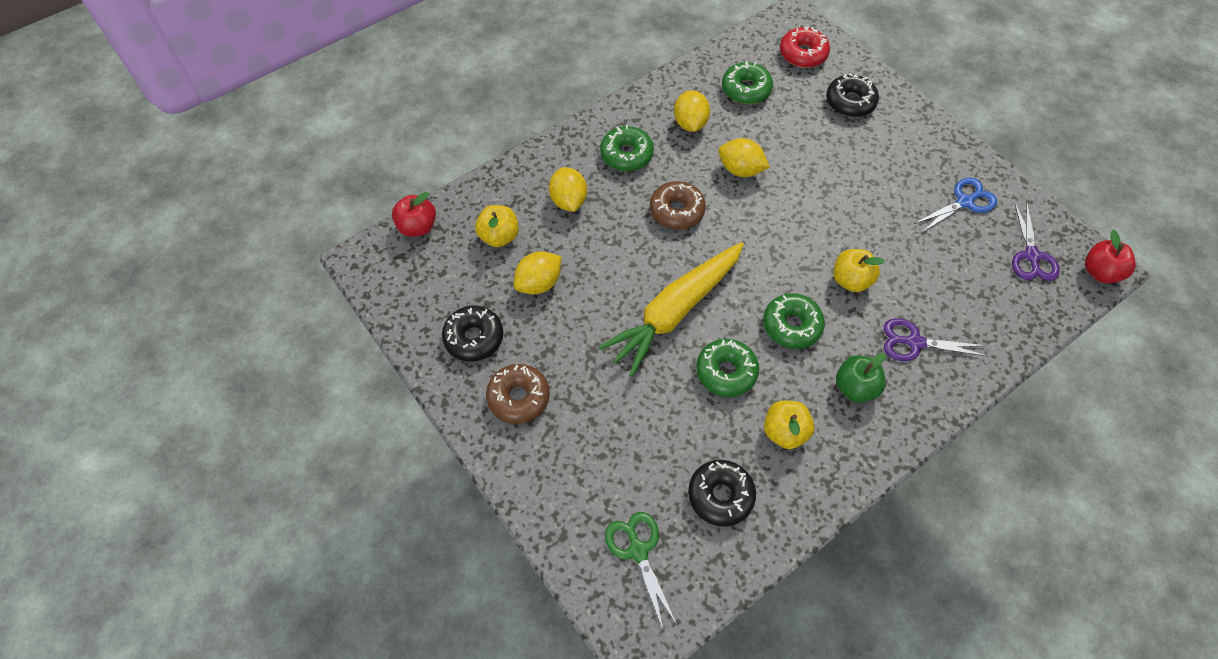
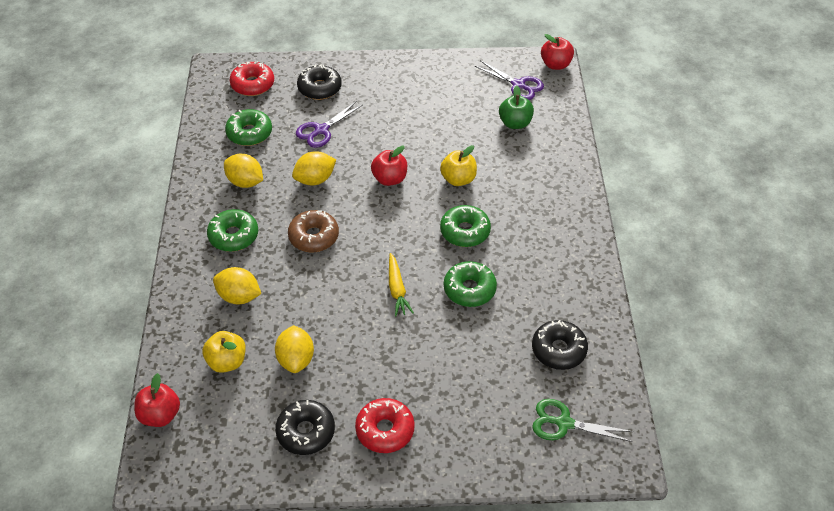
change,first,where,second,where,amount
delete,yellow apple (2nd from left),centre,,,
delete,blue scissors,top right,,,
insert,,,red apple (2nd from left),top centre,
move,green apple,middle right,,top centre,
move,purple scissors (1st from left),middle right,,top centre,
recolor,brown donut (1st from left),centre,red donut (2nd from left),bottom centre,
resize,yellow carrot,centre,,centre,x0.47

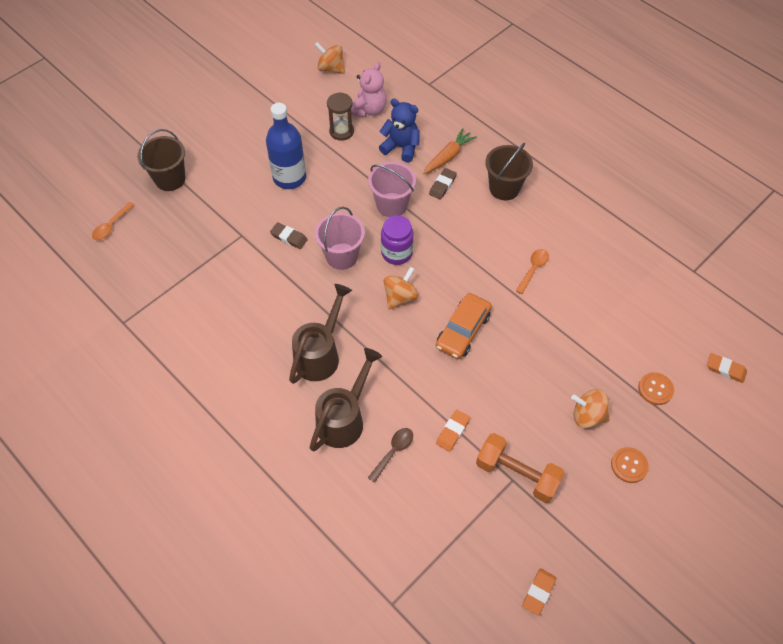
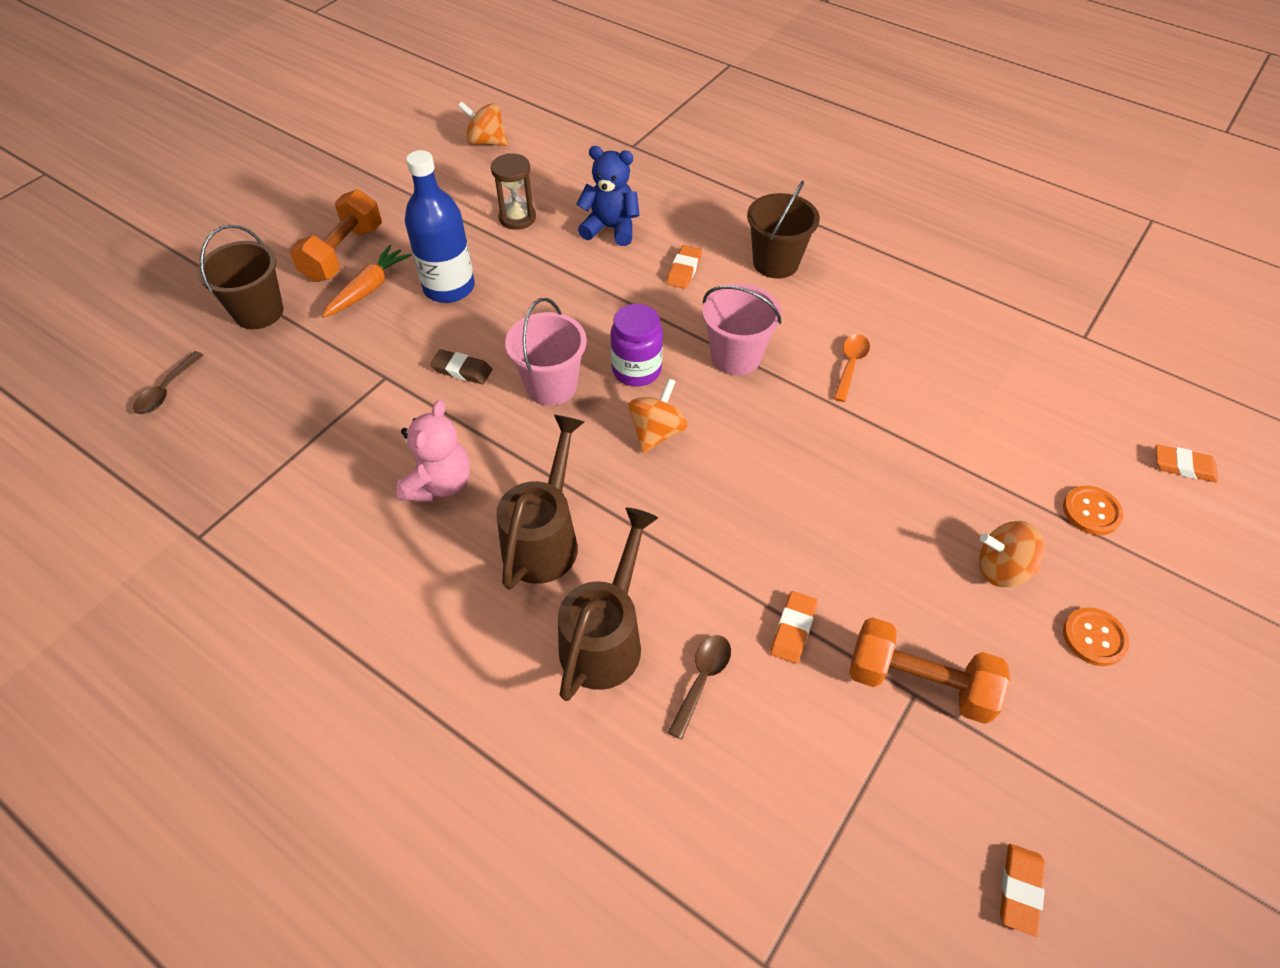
change,first,where,second,where,amount
delete,orange car,centre,,,
insert,,,orange dumbbell (1st from left),top left,
move,pink teddy bear,top centre,,centre,
move,pink bucket (2nd from left),top centre,,centre,
move,orange carrot,top centre,,top left,
recolor,orange spoon (1st from left),middle left,brown spoon (1st from left),middle left,
recolor,brown eraser (2nd from left),top centre,orange eraser (1st from left),top centre,

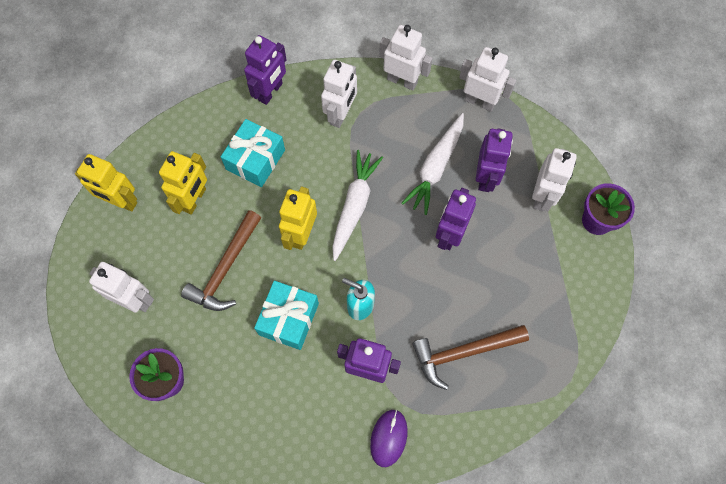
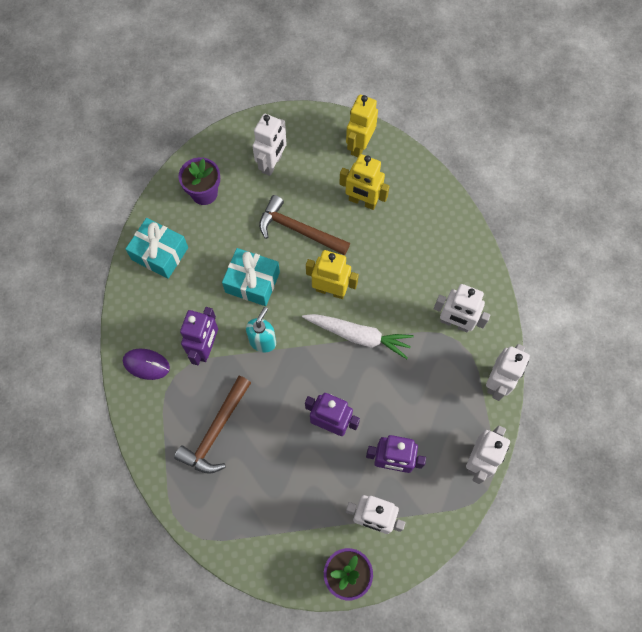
change,first,where,second,where,amount
delete,purple robot (1st from left),top centre,,,
delete,white carrot (2nd from left),centre,,,
move,turquoise gift (1st from left),top centre,,middle left,
rotate,brown hammer (2nd from left in the first image),bottom centre,brown hammer (1st from left),bottom left,135 degrees counterclockwise

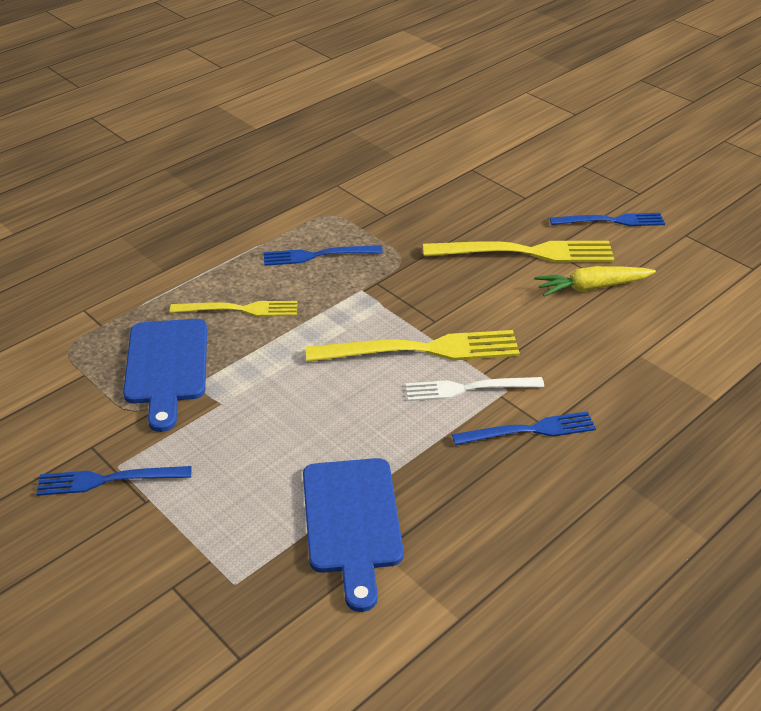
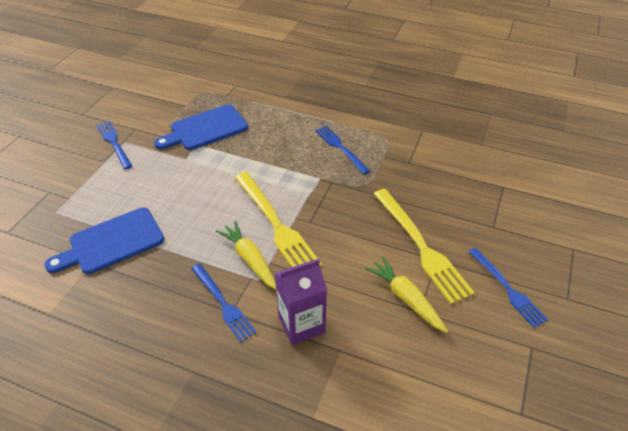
change,first,where,second,where,amount
delete,yellow fork (1st from left),middle left,,,
insert,,,purple carton,bottom centre,
replace,white fork,centre,yellow carrot (1st from left),centre,

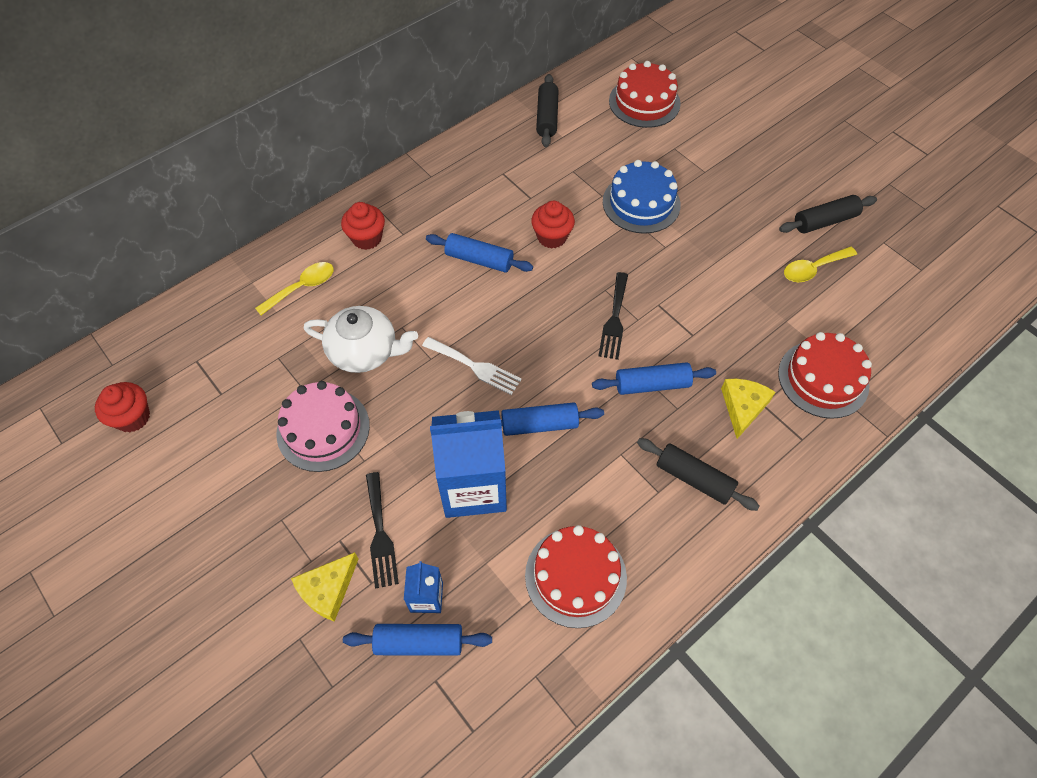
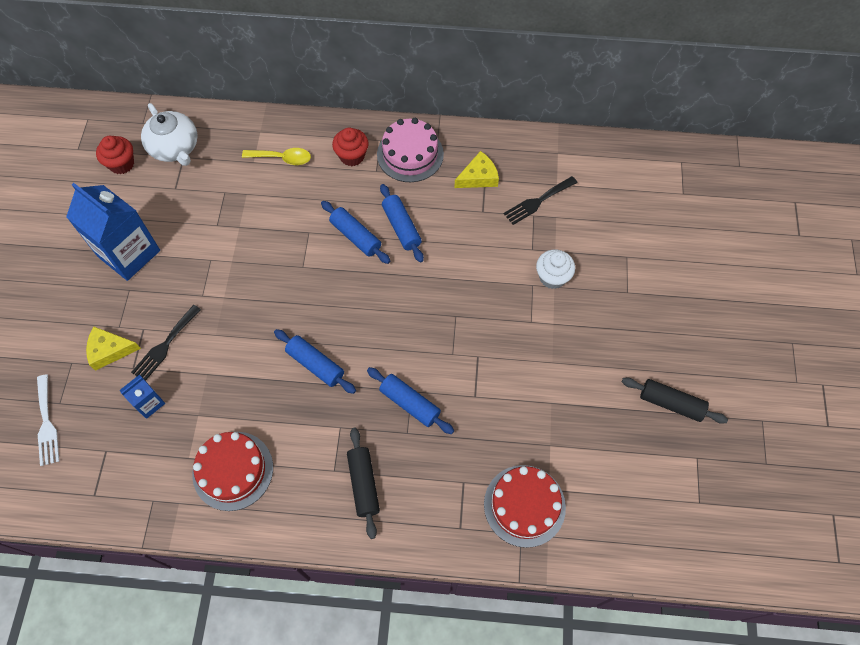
change,first,where,second,where,amount
delete,red cupcake (3rd from left),top centre,,,
delete,black rolling pin (1st from left),top centre,,,
delete,red cake (2nd from left),top centre,,,
delete,yellow spoon (2nd from left),middle right,,,
move,pink cake,middle left,,top centre,
move,white teapot,centre,,top left,
move,blue rolling pin (1st from left in the first image),bottom centre,blue rolling pin (2nd from left),centre,
move,white fork,centre,,middle left,
move,blue carton (2nd from left in the first image),centre,blue carton (1st from left),middle left,
move,black fork (2nd from left),centre,,top centre,
move,yellow cheese (2nd from left),middle right,,top centre,
replace,blue cake,top centre,white cupcake,centre,

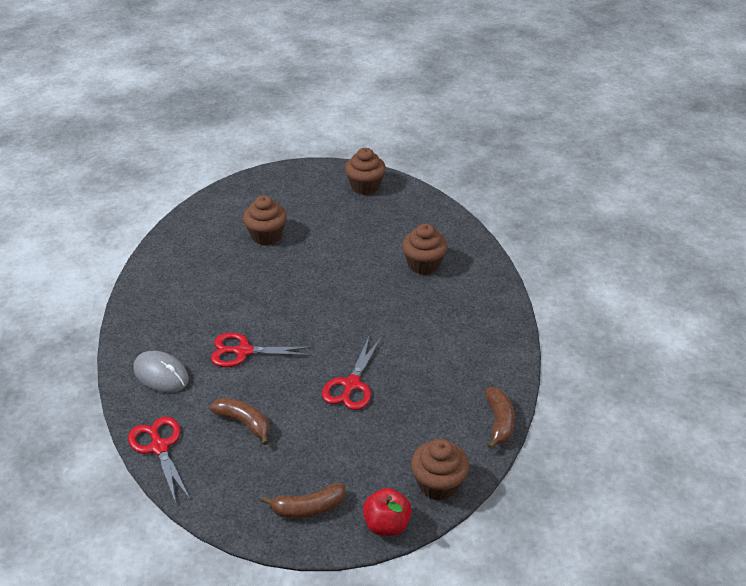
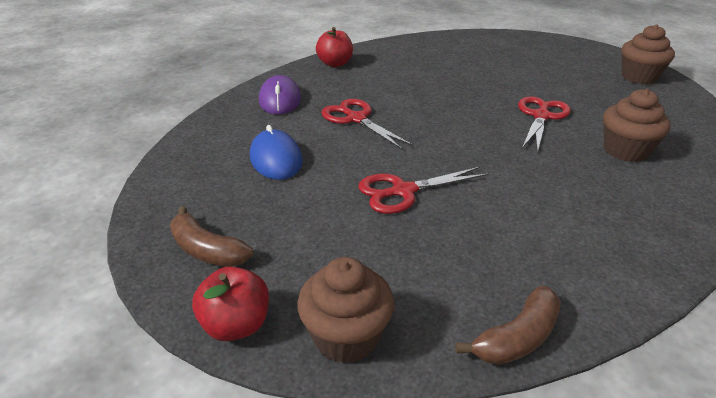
change,first,where,second,where,amount
delete,brown cupcake (1st from left),centre,,,
insert,,,red apple (2nd from left),top centre,
move,red scissors (1st from left in the first image),bottom left,red scissors (3rd from left),top right,
replace,brown banana (1st from left),bottom left,blue mouse,centre,
recolor,grey mouse,middle left,purple mouse,top centre,

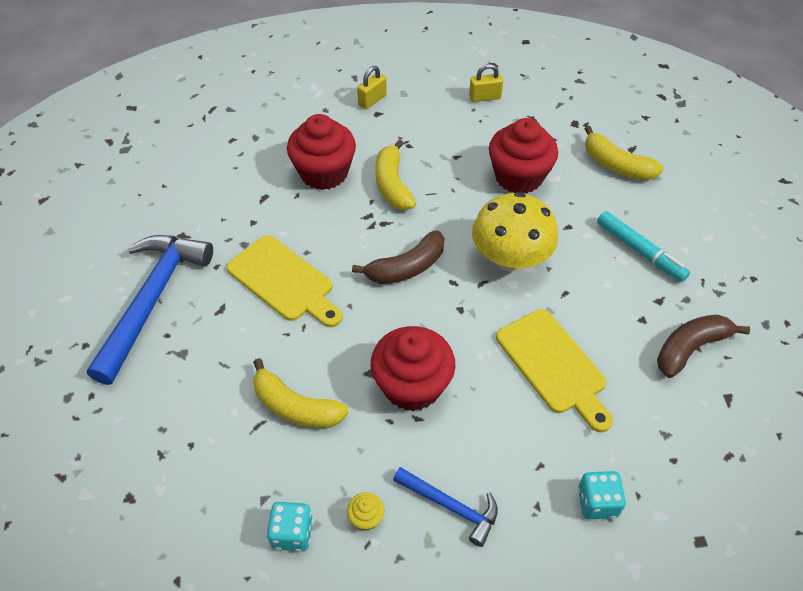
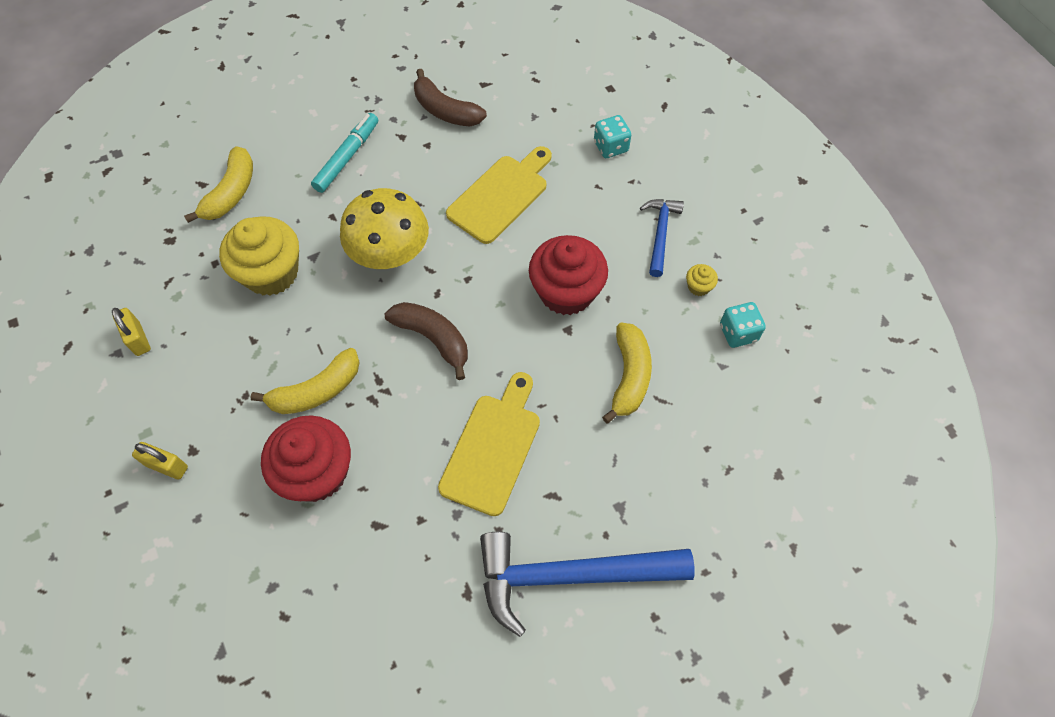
change,first,where,second,where,amount
recolor,red cupcake (3rd from left),top centre,yellow cupcake (1st from left),middle left,

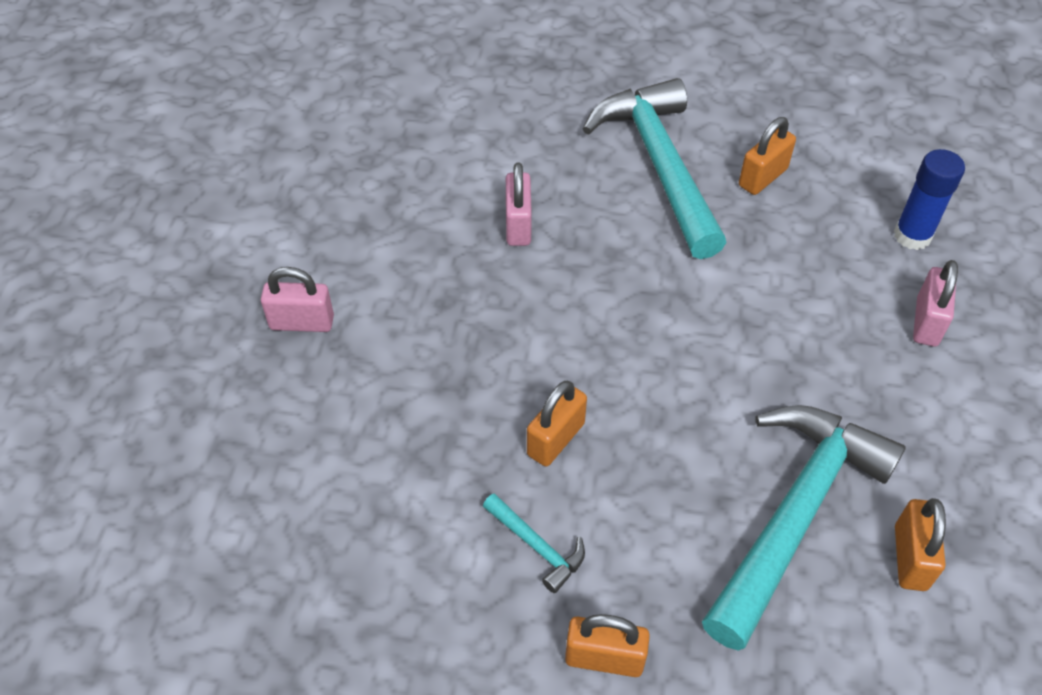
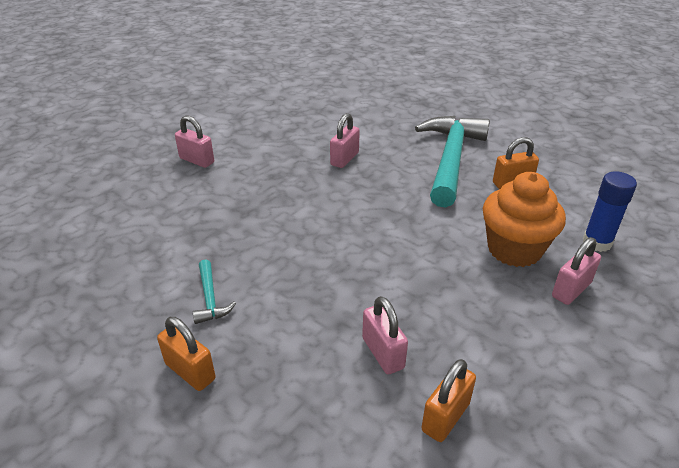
change,first,where,second,where,amount
delete,orange padlock (1st from left),centre,,,
insert,,,orange cupcake,middle right,
replace,turquoise hammer (3rd from left),bottom right,pink padlock (3rd from left),bottom centre,

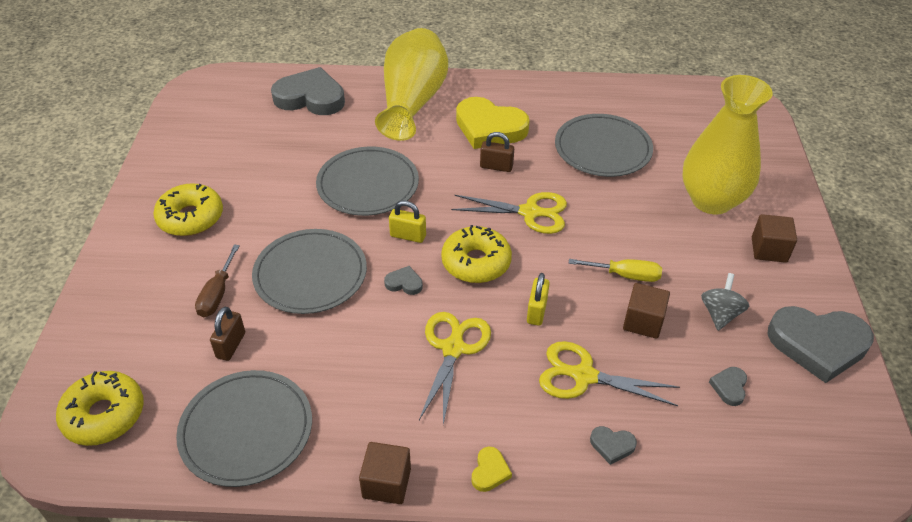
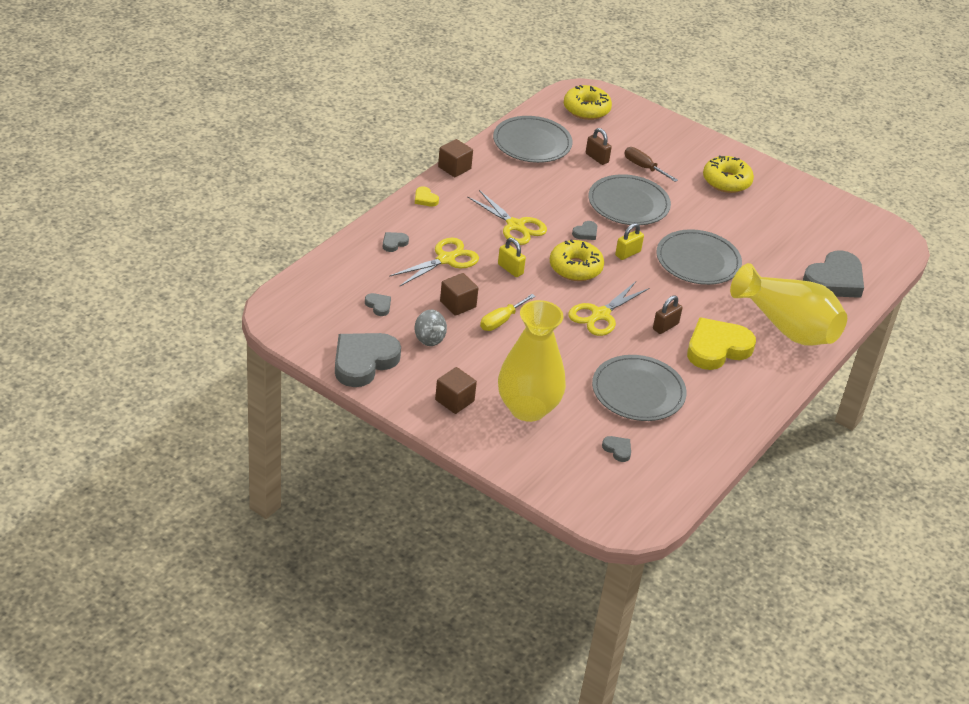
change,first,where,second,where,amount
insert,,,grey heart (5th from left),centre,

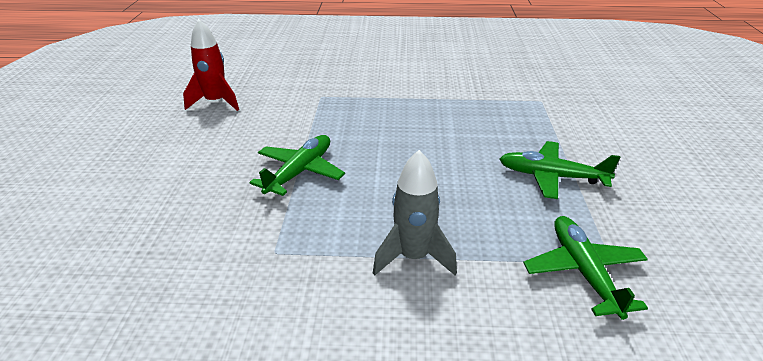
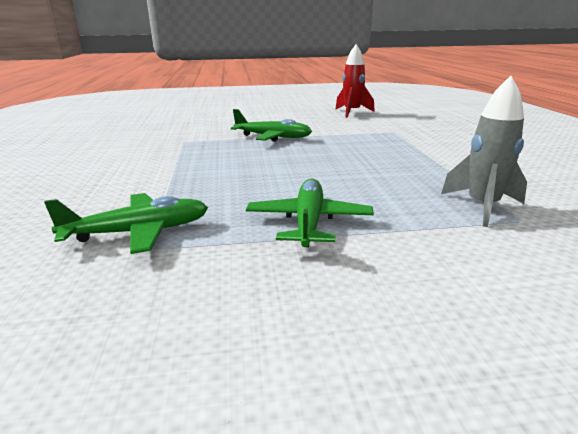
change,first,where,second,where,amount
move,grey rocket,centre,,middle right,

